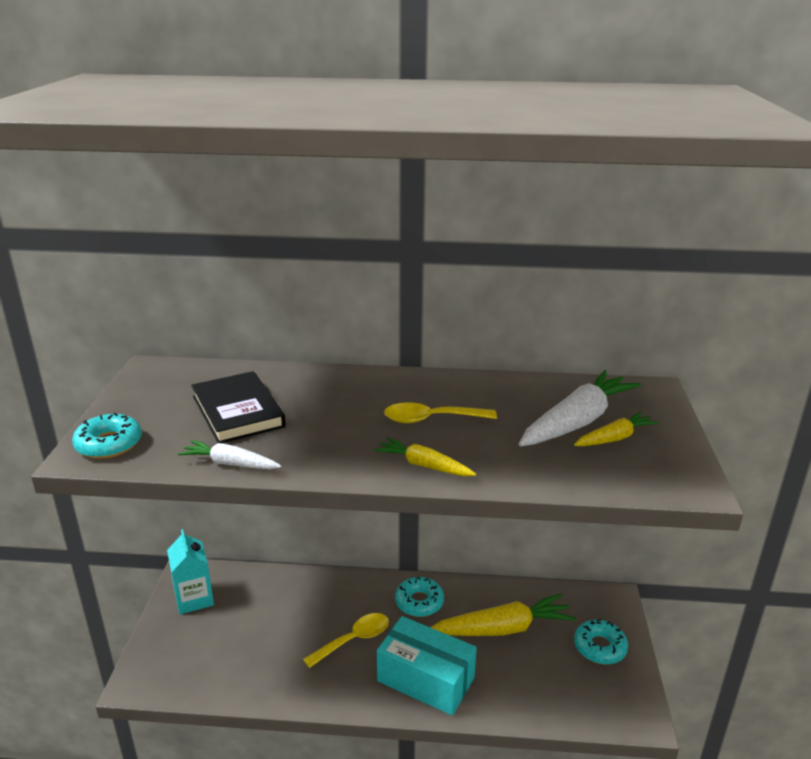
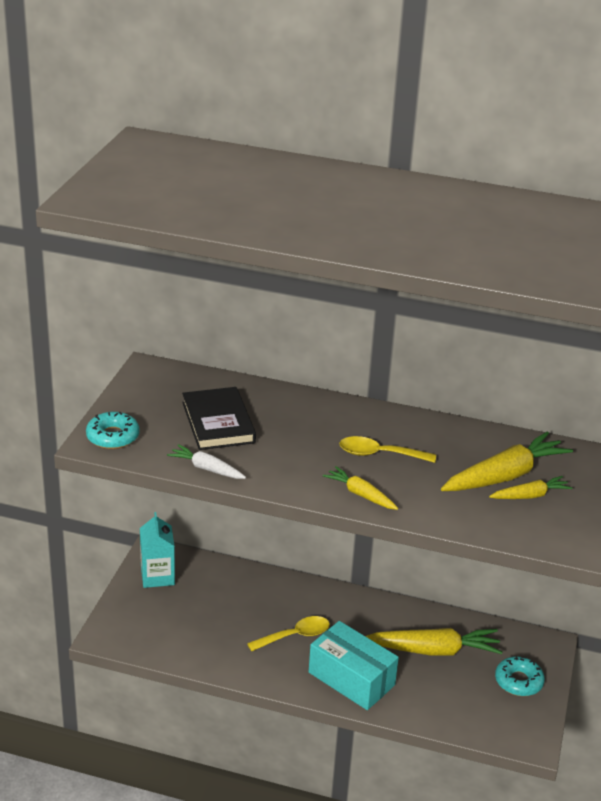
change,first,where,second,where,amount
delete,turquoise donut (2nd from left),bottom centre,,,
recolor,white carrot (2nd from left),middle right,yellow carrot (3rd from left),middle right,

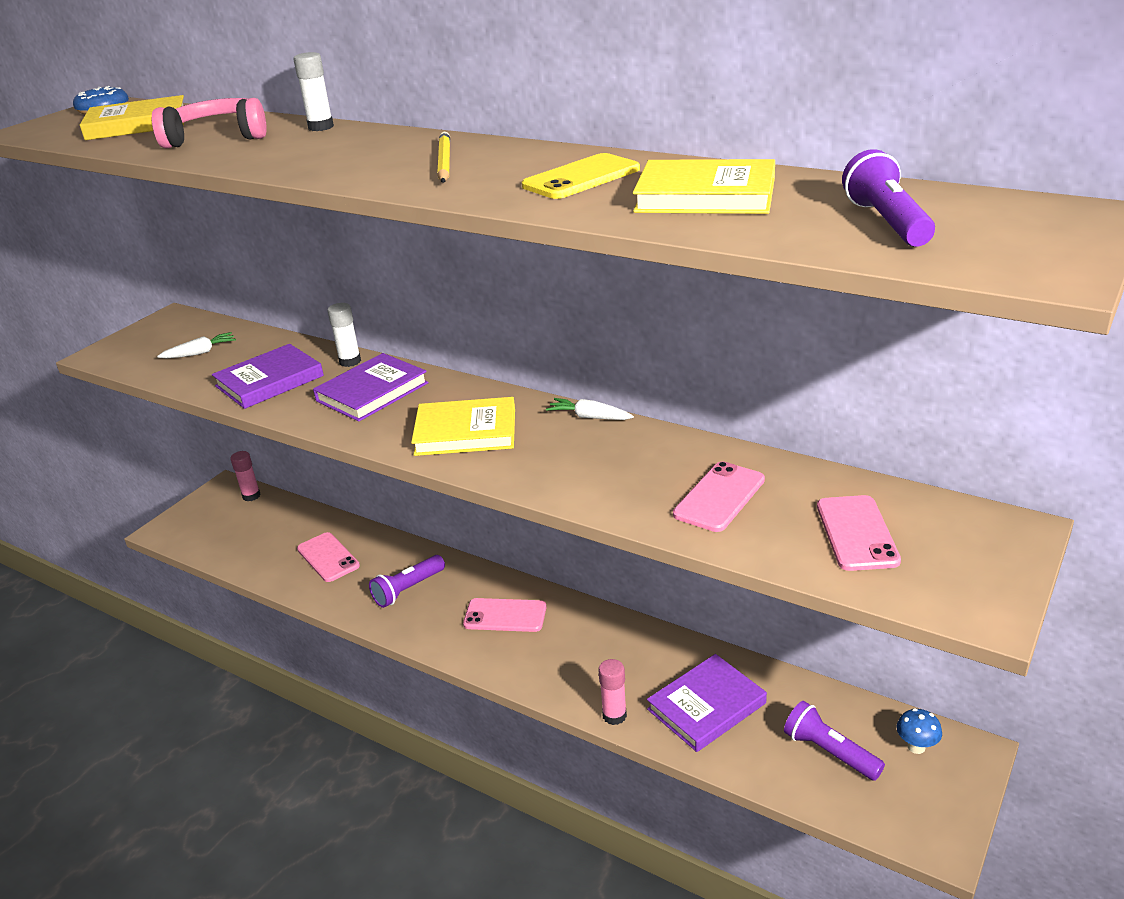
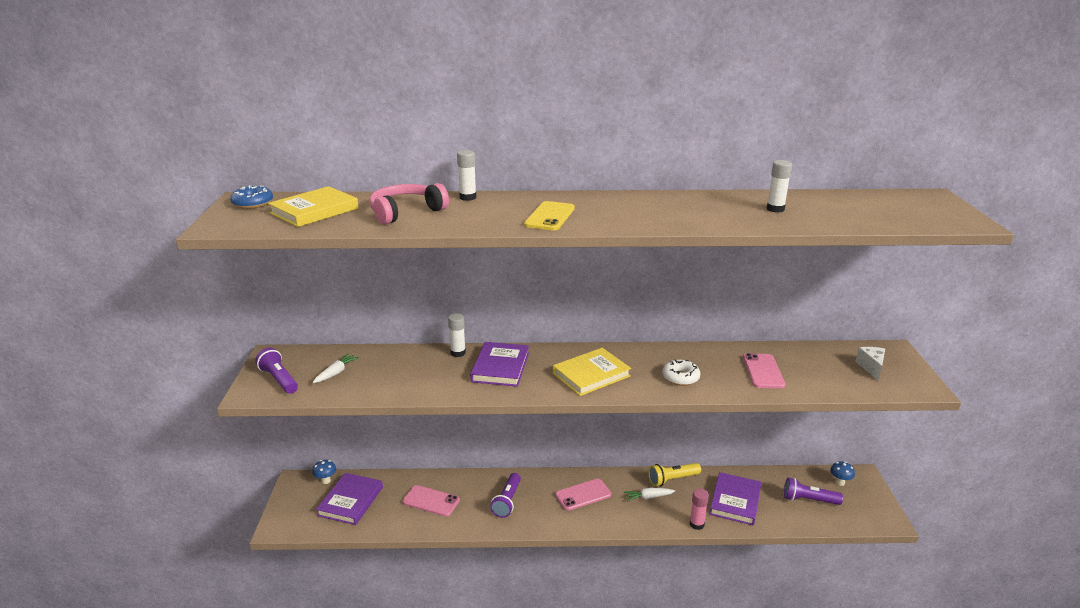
change,first,where,second,where,amount
delete,yellow pencil,top centre,,,
delete,pink phone (4th from left),middle right,,,
insert,,,yellow flashlight,bottom centre,
insert,,,white donut,centre,
insert,,,white cheese,middle right,
move,purple book (1st from left),middle left,,bottom left,
move,yellow phone,top centre,,centre,
move,white carrot (2nd from left),centre,,bottom centre,
move,purple flashlight (3rd from left in the first image),top right,purple flashlight (1st from left),middle left,
replace,pink glue stick (1st from left),middle left,blue mushroom (1st from left),bottom left,
replace,yellow book (3rd from left),top centre,white glue stick (3rd from left),top right,

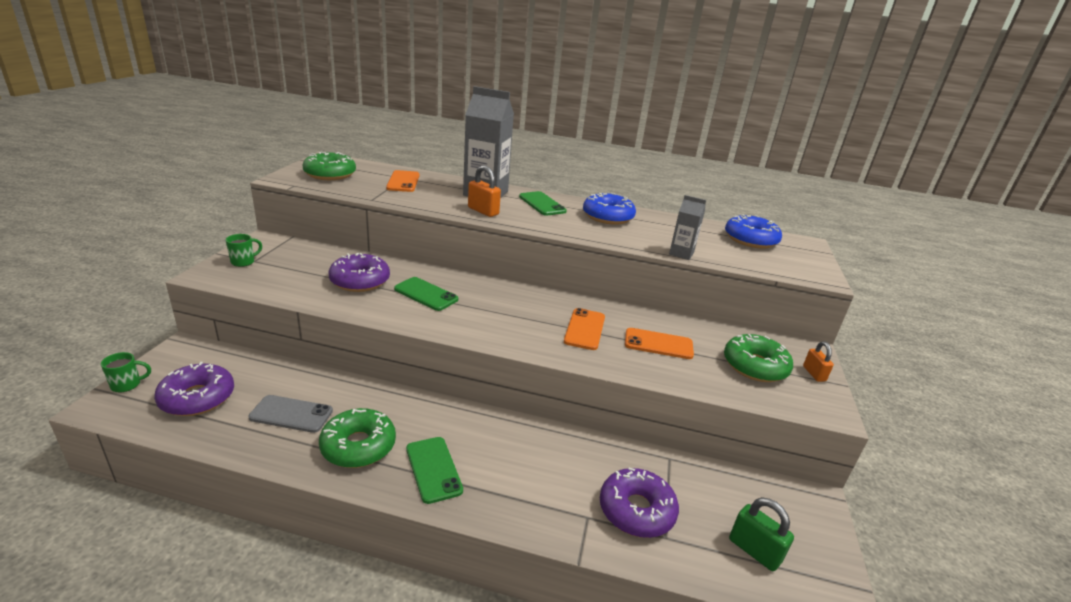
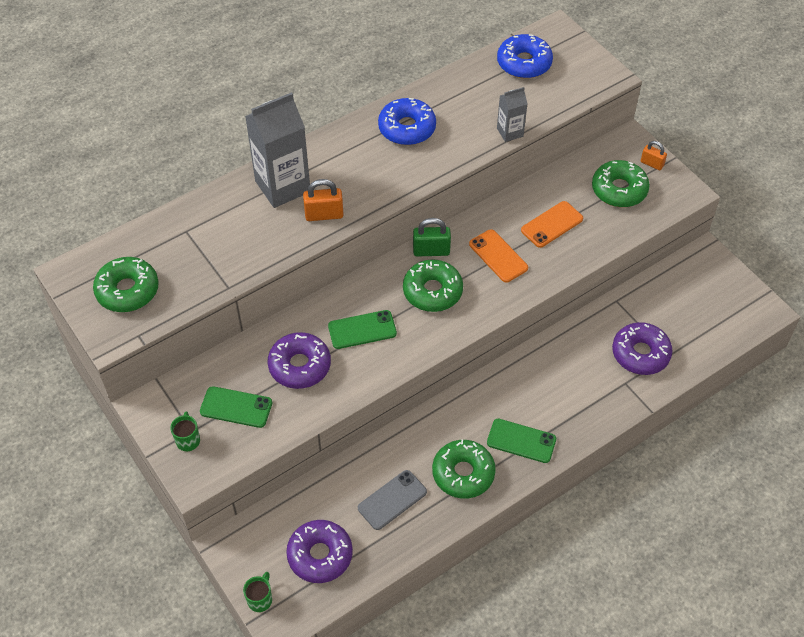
change,first,where,second,where,amount
delete,orange phone (1st from left),top centre,,,
insert,,,green donut (2nd from left),centre,
move,green phone (3rd from left in the first image),centre,green phone (1st from left),middle left,
move,green padlock,bottom right,,centre,

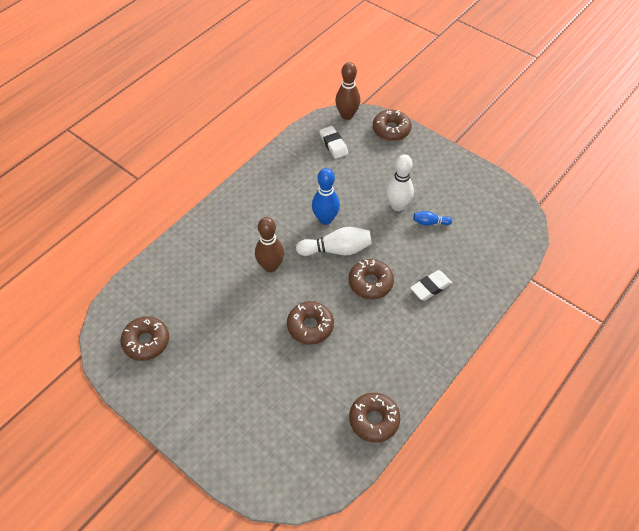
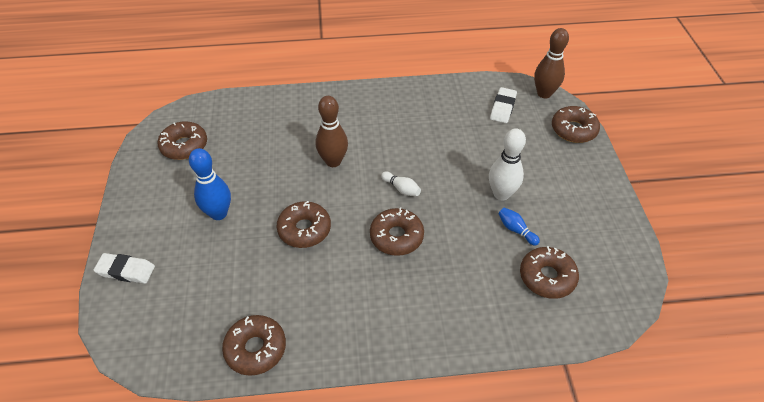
change,first,where,second,where,amount
insert,,,brown donut (5th from left),bottom right,
move,blue bowling pin (1st from left),centre,,middle left,
move,white eraser (2nd from left in the first image),middle right,white eraser (1st from left),bottom left,
resize,white bowling pin (1st from left),centre,,centre,x0.53

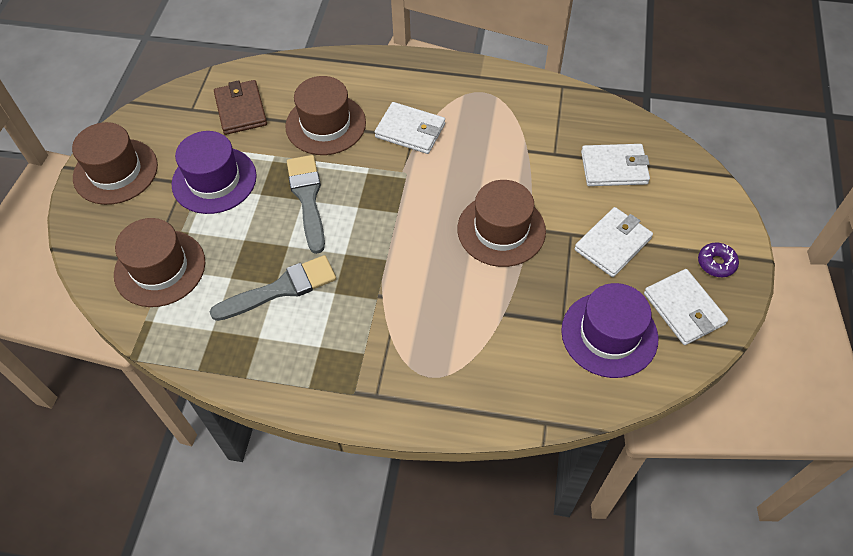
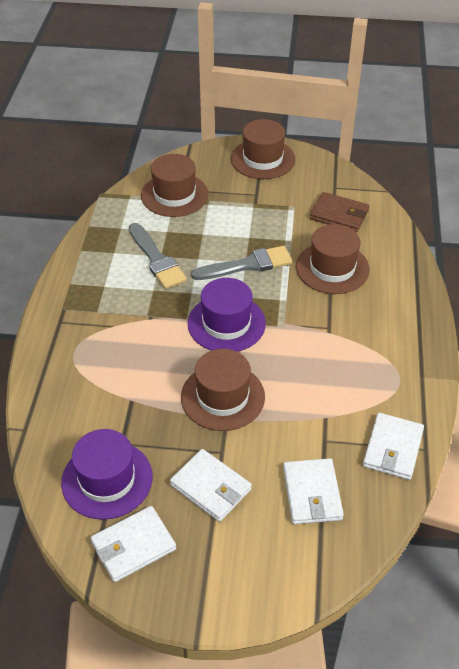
change,first,where,second,where,amount
delete,purple donut,middle right,,,
move,purple hat (1st from left in the first image),top left,purple hat (2nd from left),centre,
move,white wallet (1st from left in the first image),top centre,white wallet (4th from left),bottom right,
rotate,brown wallet,top left,,top right,45 degrees clockwise

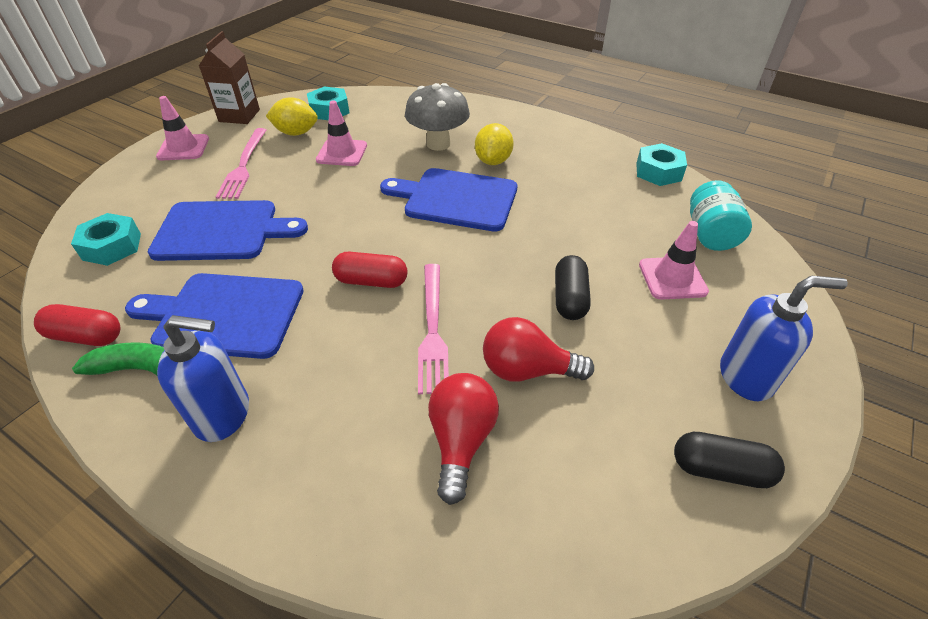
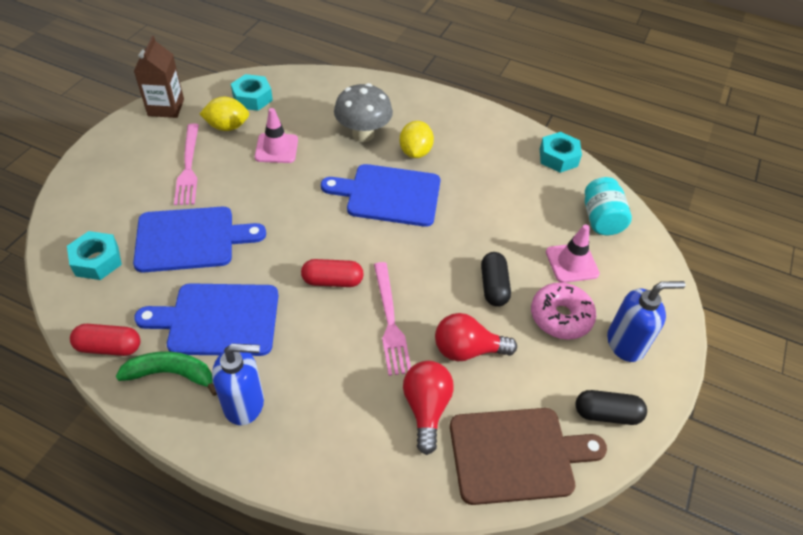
change,first,where,second,where,amount
delete,pink traffic cone (1st from left),top left,,,
insert,,,brown cutting board,bottom centre,
insert,,,pink donut,middle right,

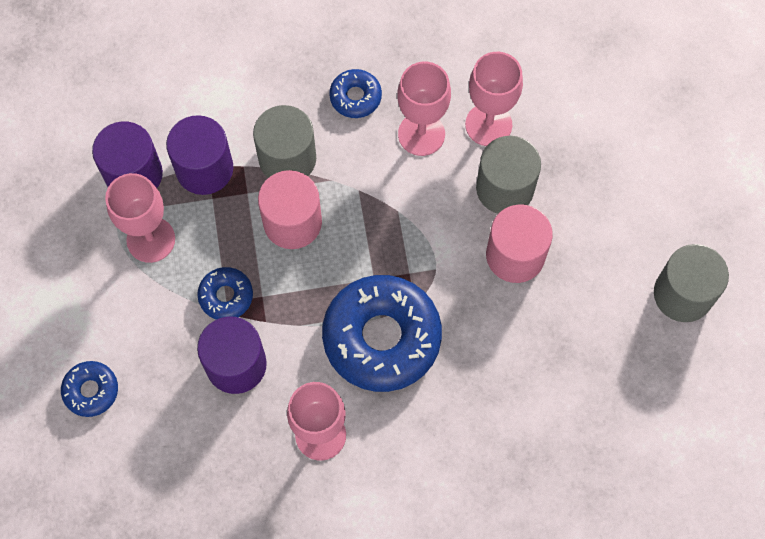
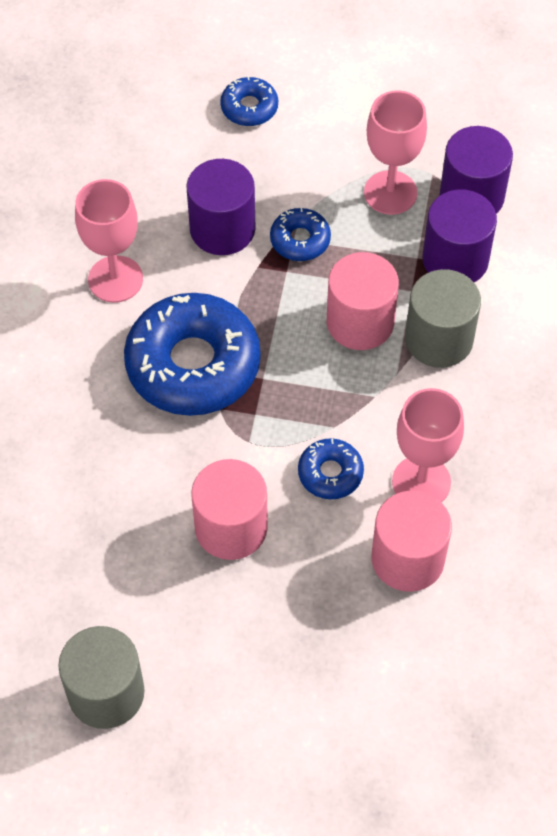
change,first,where,second,where,amount
delete,grey cylinder (2nd from left),top centre,,,
move,blue donut (3rd from left in the first image),top centre,blue donut (4th from left),centre,
replace,pink goblet (4th from left),top centre,pink cylinder (3rd from left),middle right,

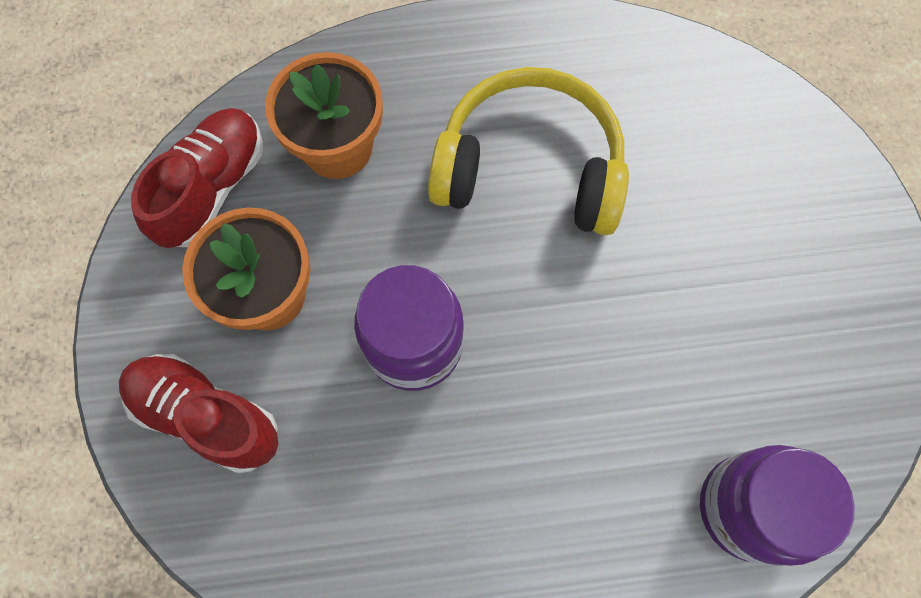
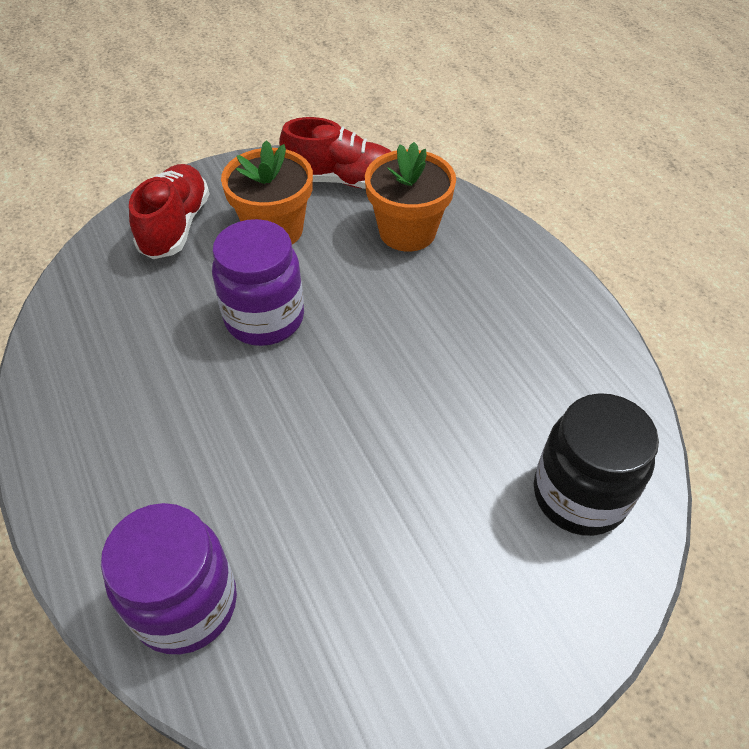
change,first,where,second,where,amount
delete,yellow headphones,top centre,,,
insert,,,black jar,middle right,

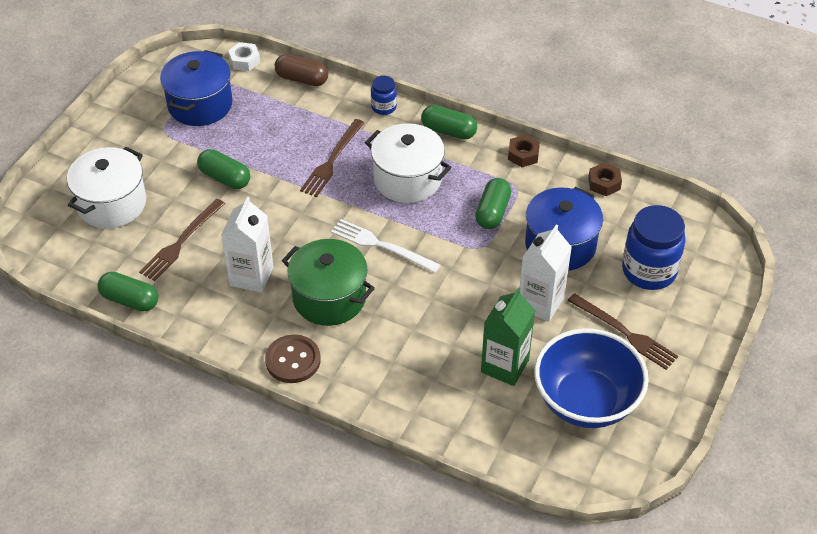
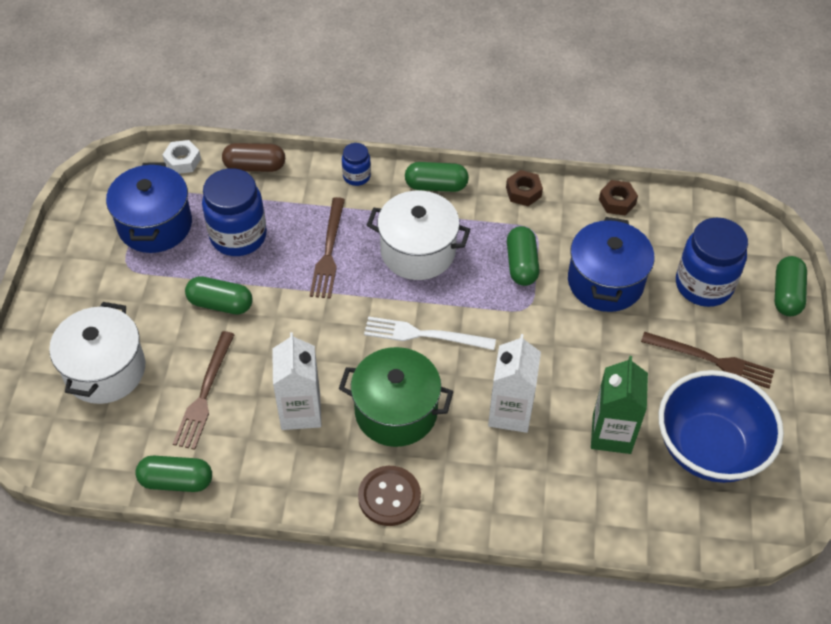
change,first,where,second,where,amount
insert,,,blue jar (1st from left),middle left,
insert,,,green capsule (5th from left),middle right,
move,white carton (2nd from left),middle right,,centre,

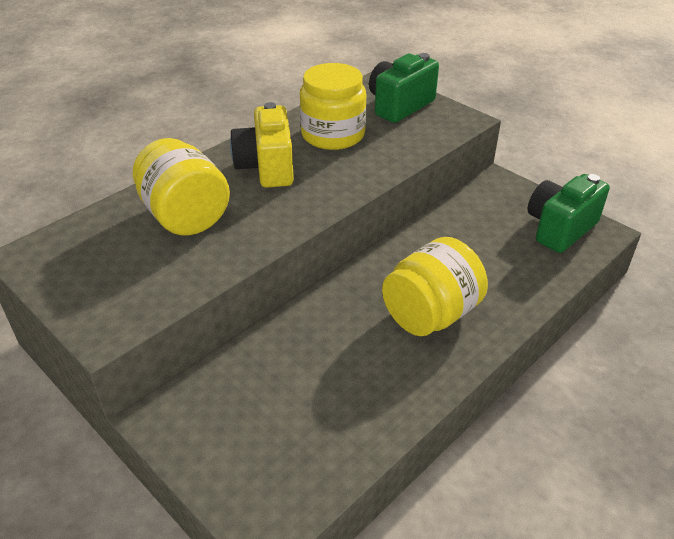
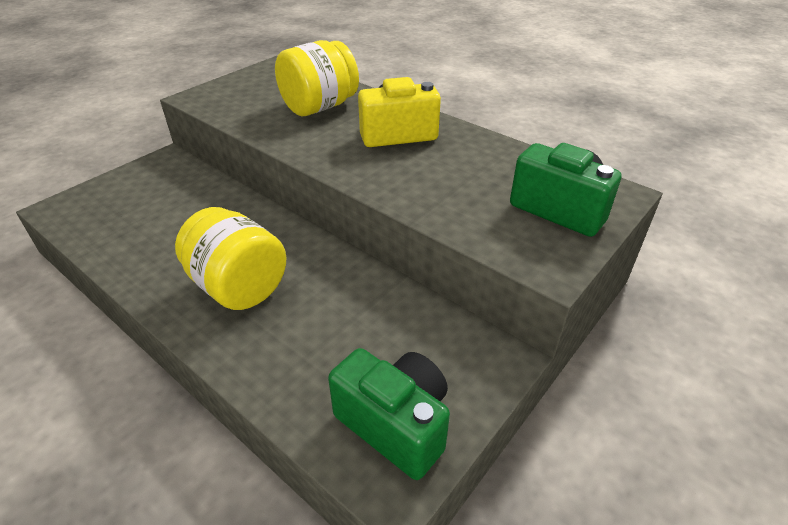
change,first,where,second,where,amount
delete,yellow jar (2nd from left),top centre,,,

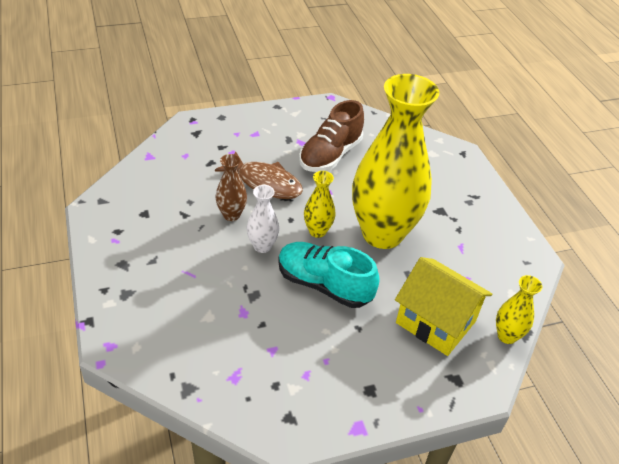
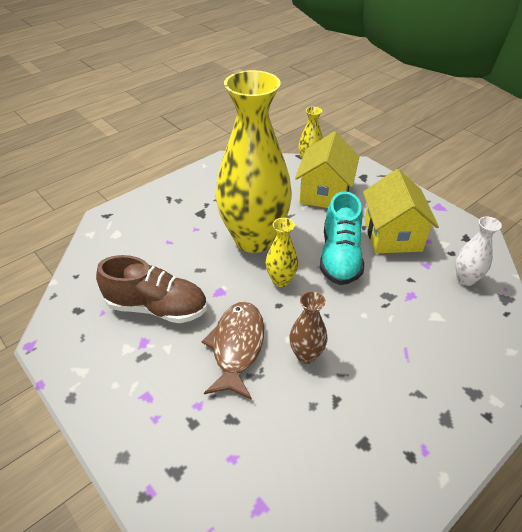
change,first,where,second,where,amount
insert,,,yellow house (2nd from left),middle right,
move,white vase,centre,,middle right,

